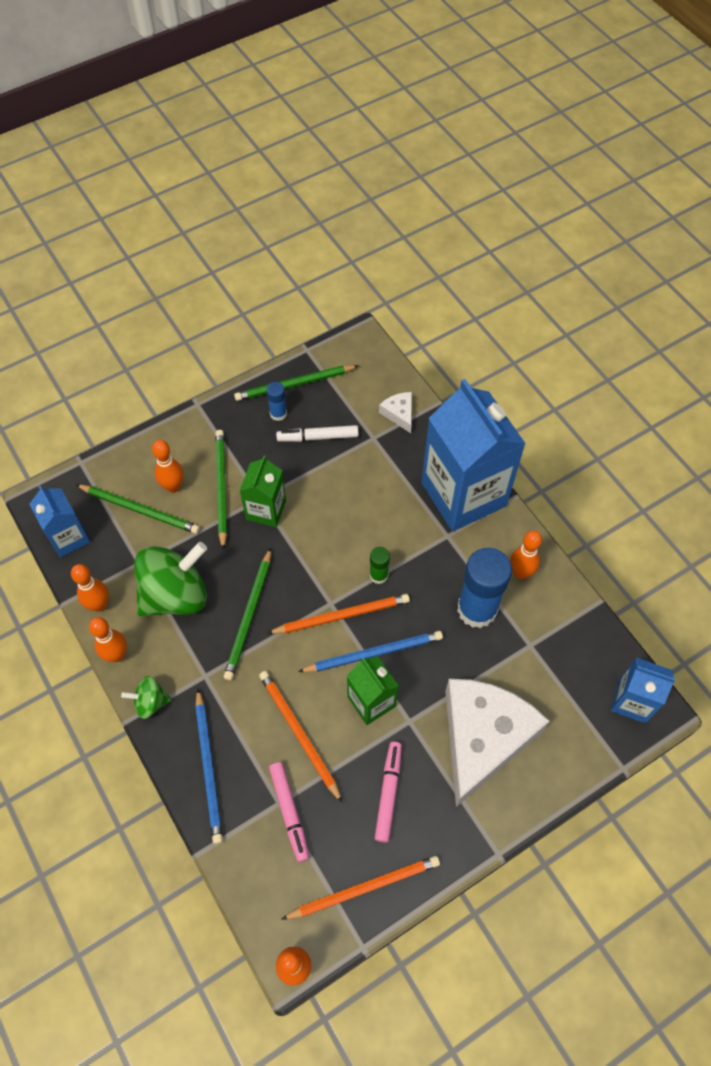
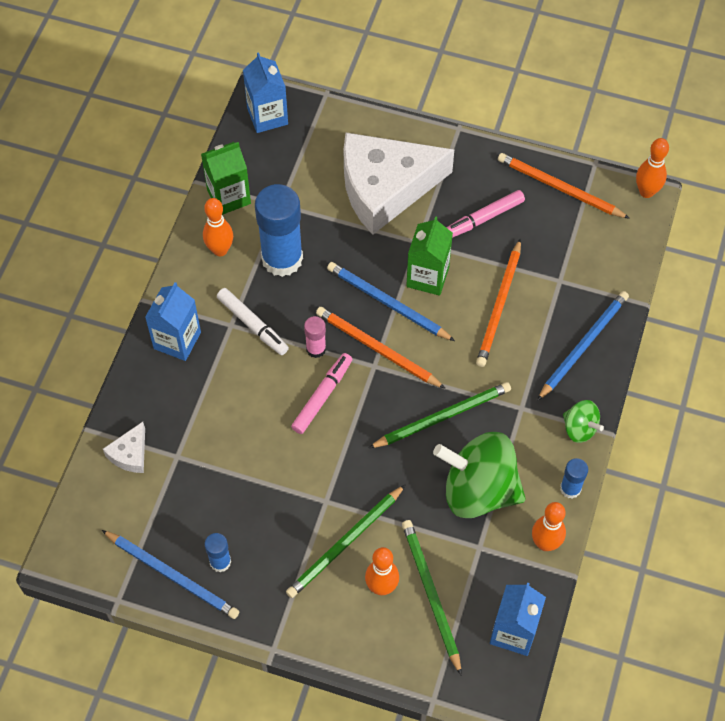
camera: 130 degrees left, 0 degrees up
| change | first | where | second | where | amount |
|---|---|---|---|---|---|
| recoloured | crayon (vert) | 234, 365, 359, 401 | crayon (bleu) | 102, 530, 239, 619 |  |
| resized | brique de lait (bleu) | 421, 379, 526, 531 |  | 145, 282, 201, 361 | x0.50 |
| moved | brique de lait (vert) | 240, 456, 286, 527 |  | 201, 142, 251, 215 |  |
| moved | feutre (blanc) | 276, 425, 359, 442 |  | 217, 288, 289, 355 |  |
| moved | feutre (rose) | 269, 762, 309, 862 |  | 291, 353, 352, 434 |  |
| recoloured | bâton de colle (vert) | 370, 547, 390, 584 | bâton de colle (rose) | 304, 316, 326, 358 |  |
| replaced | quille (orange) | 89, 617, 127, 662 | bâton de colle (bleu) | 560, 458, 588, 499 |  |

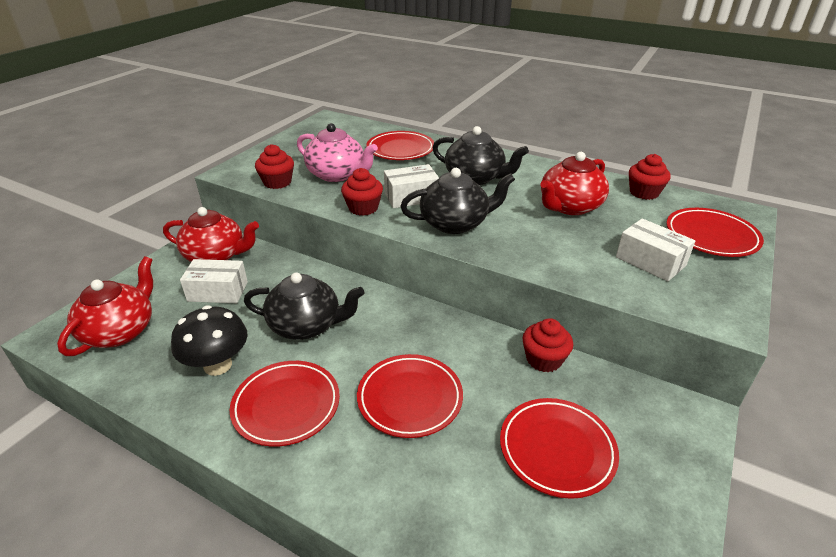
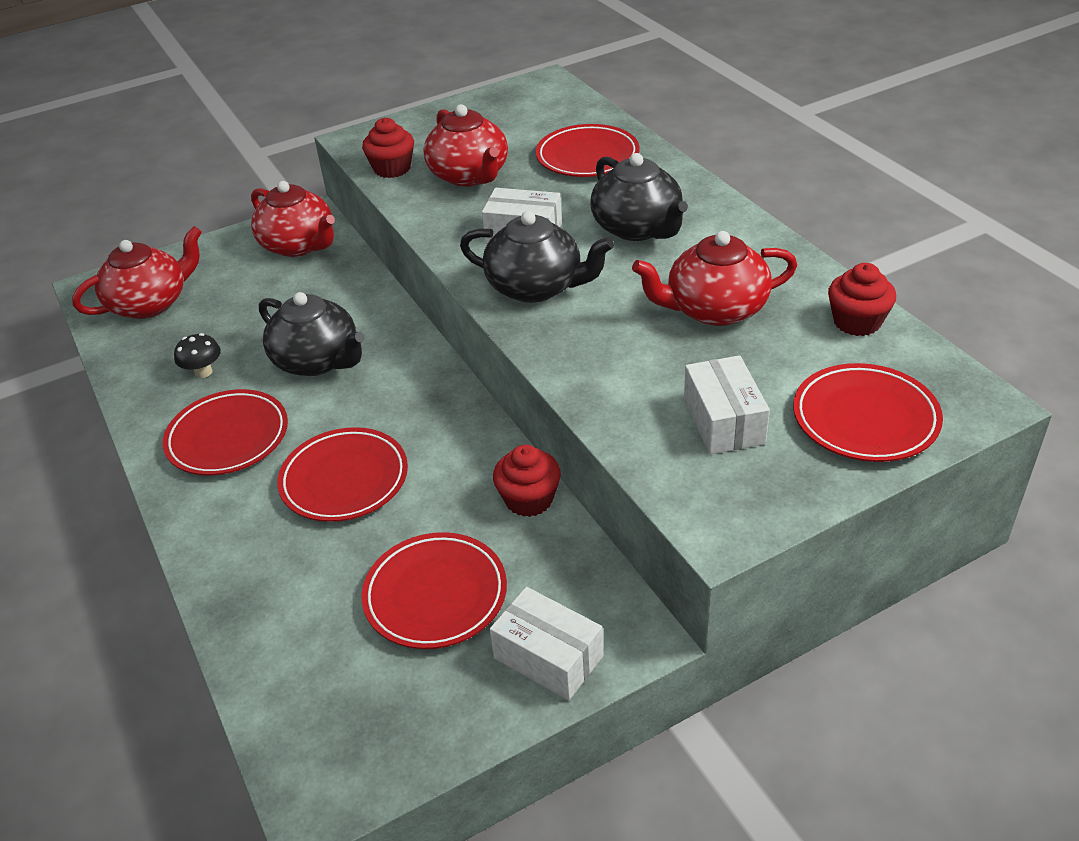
camera: 35 degrees right, 5 degrees up
| change | first | where | second | where | amount |
|---|---|---|---|---|---|
| resized | champignon (noir) | 171, 305, 247, 376 |  | 174, 333, 221, 378 | x0.56 |
| recoloured | théière (rose) | 297, 123, 378, 182 | théière (rouge) | 423, 104, 508, 187 |  |
| moved | boîte (blanc) | 180, 259, 248, 303 |  | 490, 587, 604, 701 |  |
| removed | muffin (rouge) | 341, 168, 383, 216 |  |  |  |

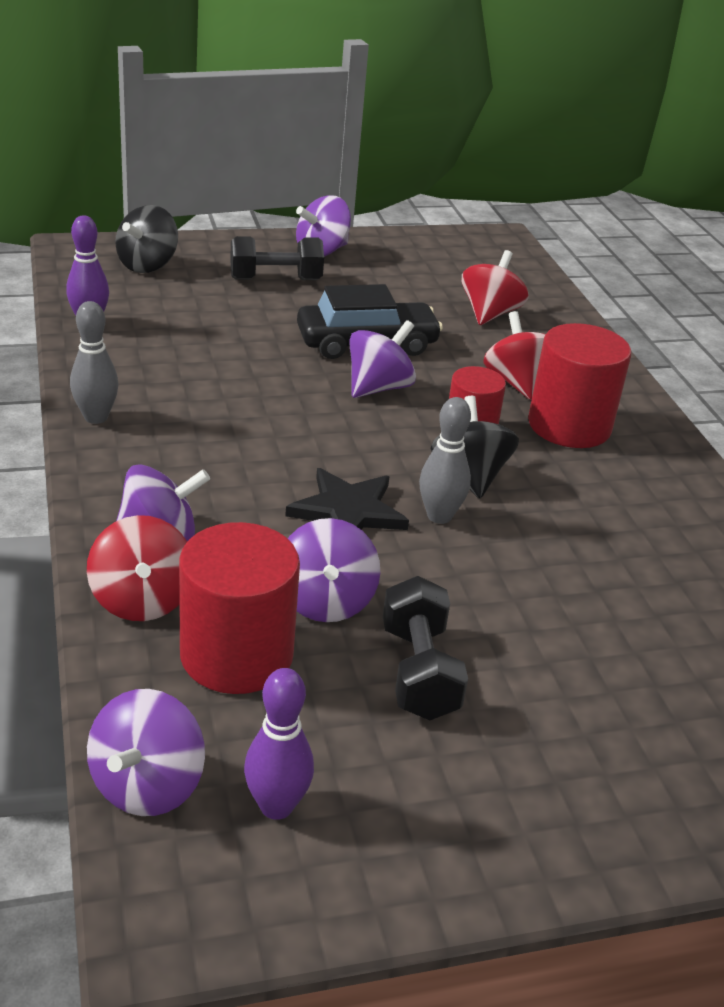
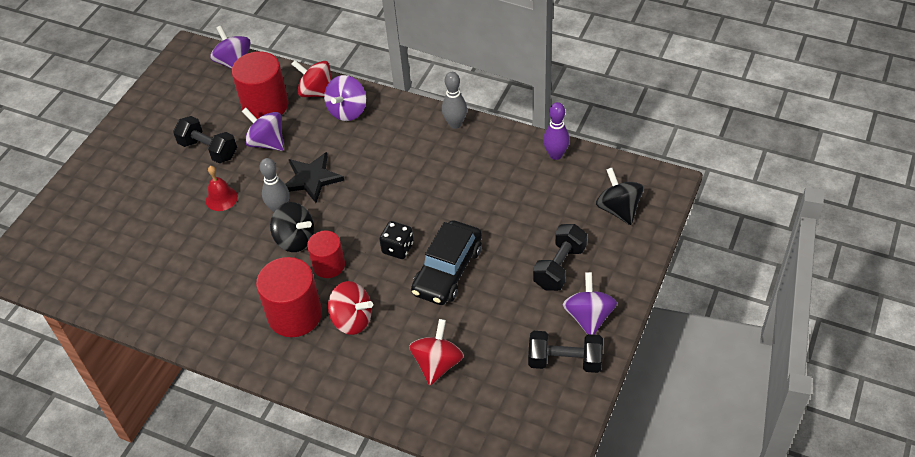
camera: 135 degrees right, 15 degrees up
| change | first | where | second | where | amount |
|---|---|---|---|---|---|
| added |  |  | cloche (rouge) | 206, 166, 238, 211 |  |
| replaced | toupie (violet) | 349, 320, 416, 398 | dé (noir) | 379, 221, 414, 259 |  |
| turned | toupie (rouge) | 462, 250, 529, 325 |  | 409, 319, 464, 385 | 135 degrees counterclockwise |
| added |  |  | haltère (noir) | 528, 331, 603, 373 |  |
| removed | quille (violet) | 244, 668, 314, 820 |  |  |  |

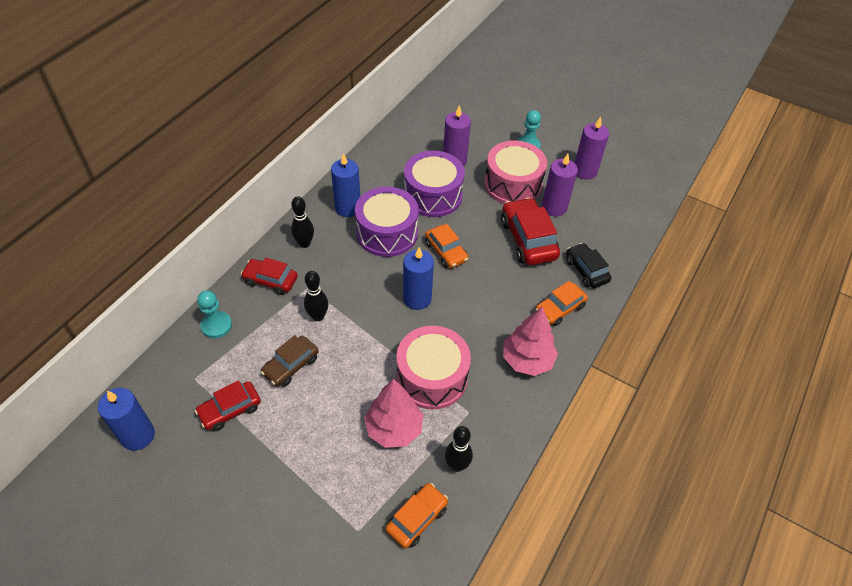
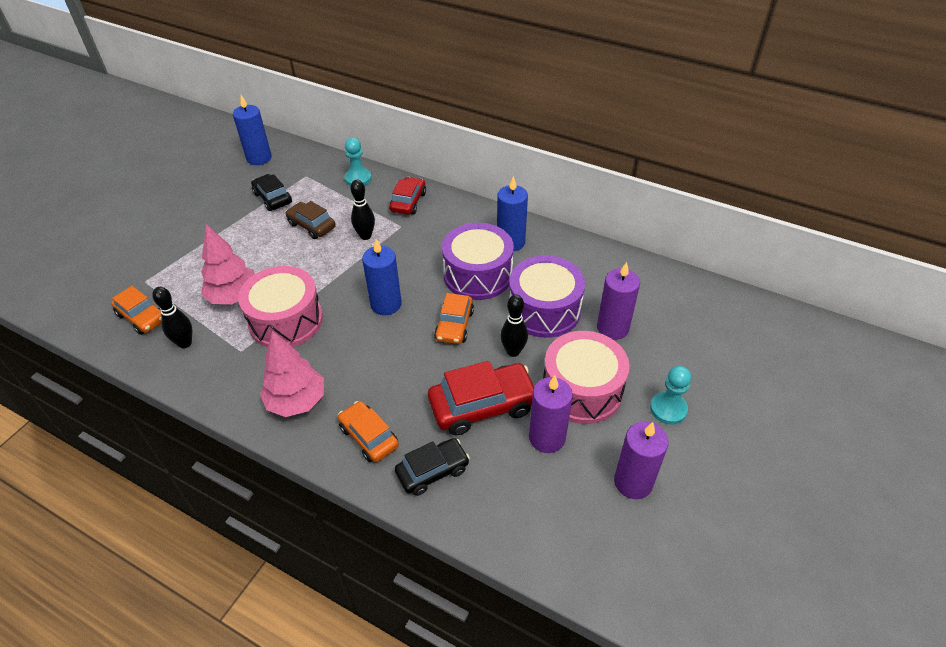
camera: 90 degrees right, 5 degrees down
| change | first | where | second | where | amount |
|---|---|---|---|---|---|
| recoloured | voiture (rouge) | 195, 380, 261, 431 | voiture (noir) | 251, 174, 292, 211 |  |
| turned | voiture (orange) | 425, 224, 468, 268 |  | 434, 293, 474, 344 | 45 degrees counterclockwise |
| moved | quille (noir) | 291, 196, 314, 248 |  | 500, 295, 528, 357 |  |

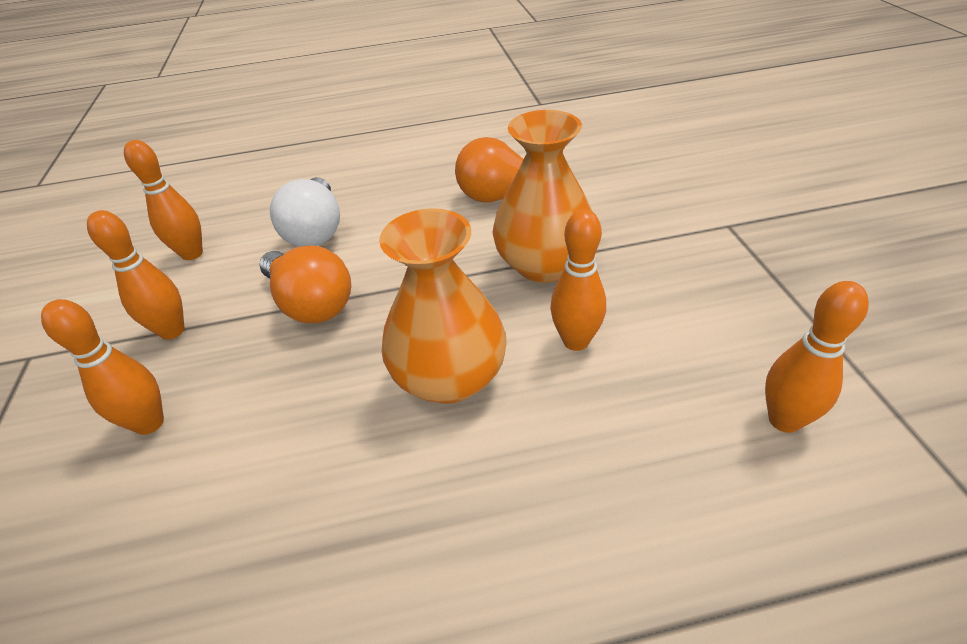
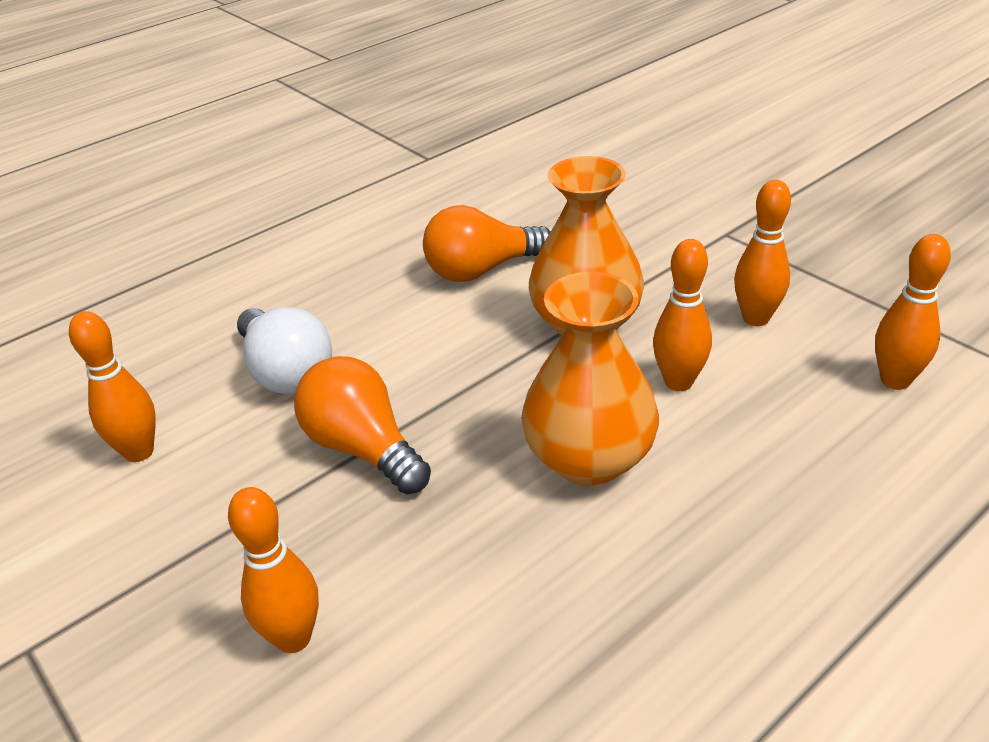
camera: 30 degrees left, 5 degrees down
| change | first | where | second | where | amount |
|---|---|---|---|---|---|
| turned | ampoule (orange) | 260, 245, 351, 323 |  | 294, 356, 431, 494 | 150 degrees counterclockwise |
| moved | quille (orange) | 87, 210, 185, 340 |  | 734, 180, 791, 326 |  |

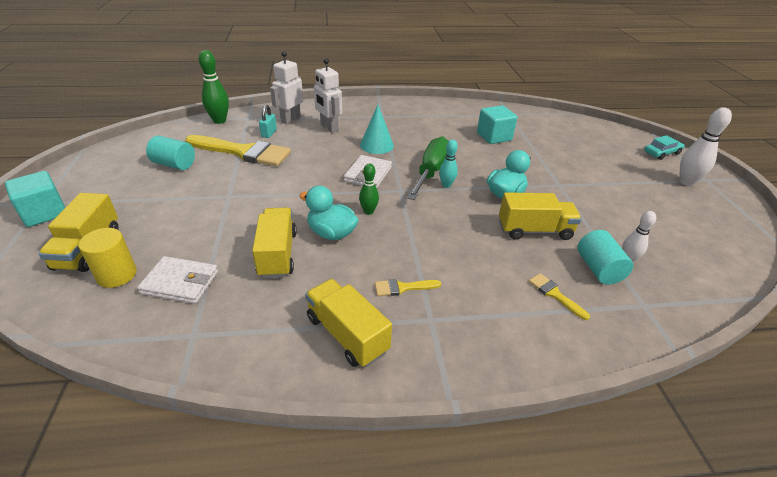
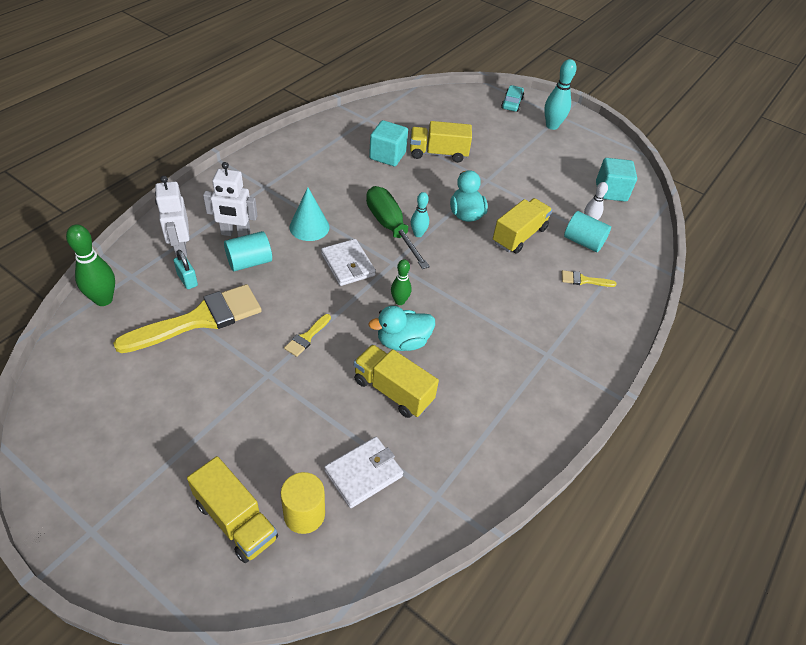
camera: 50 degrees left, 10 degrees up
| change | first | where | second | where | amount |
|---|---|---|---|---|---|
| moved | cylindre (turquoise) | 146, 136, 195, 170 |  | 224, 231, 272, 271 |  |
| moved | pinceau (jaune) | 375, 279, 441, 296 |  | 284, 314, 331, 357 |  |
| moved | camion (jaune) | 305, 279, 392, 367 |  | 410, 121, 472, 163 |  |
| recoloured | quille (blanc) | 679, 107, 732, 186 | quille (turquoise) | 544, 59, 577, 130 |  |
| moved | cube (turquoise) | 5, 171, 65, 227 |  | 596, 158, 637, 202 |  |

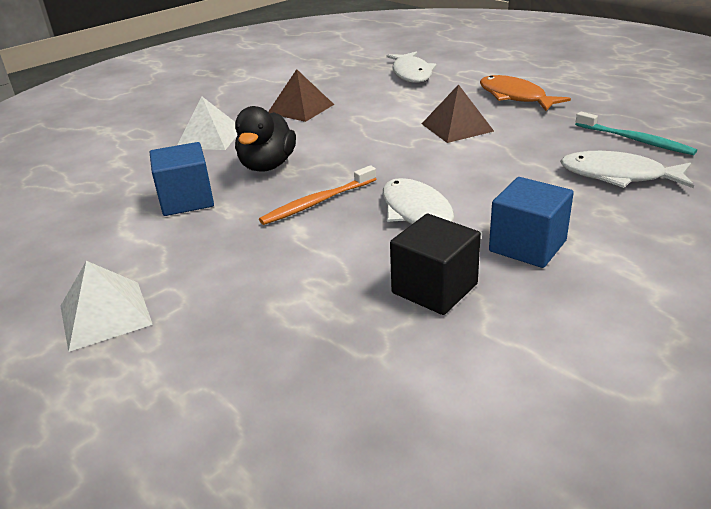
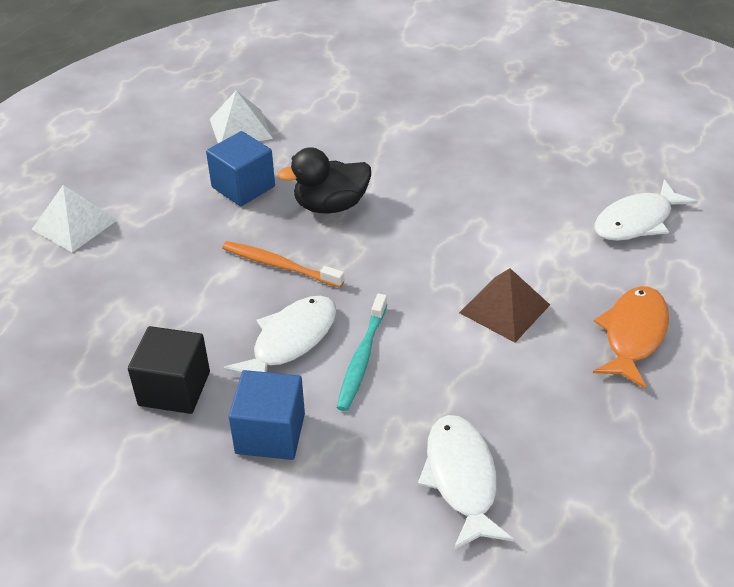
camera: 60 degrees right, 10 degrees up
| change | first | where | second | where | amount |
|---|---|---|---|---|---|
| moved | pyramide (blanc) | 177, 97, 237, 150 |  | 210, 90, 273, 143 |  |
| moved | brosse à dents (turquoise) | 575, 112, 697, 155 |  | 337, 294, 387, 411 |  |
| removed | pyramide (marron) | 268, 69, 334, 122 |  |  |  |

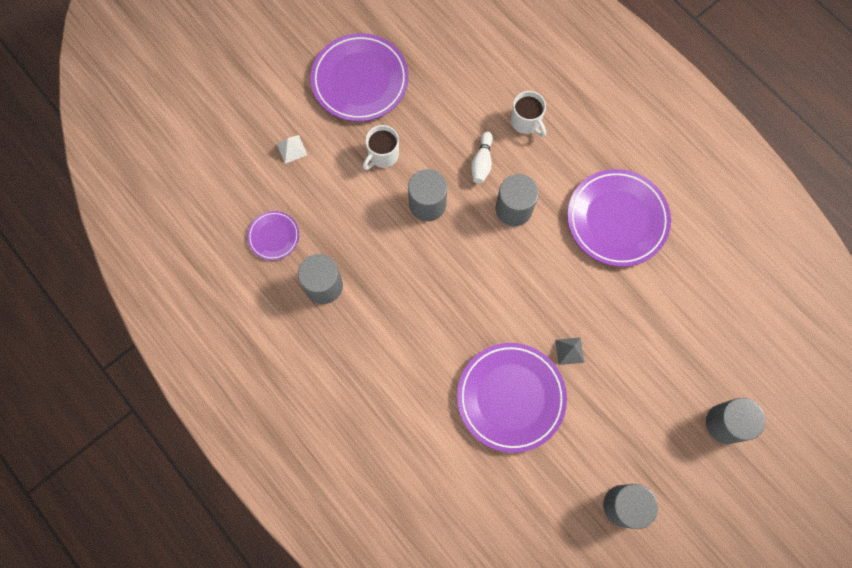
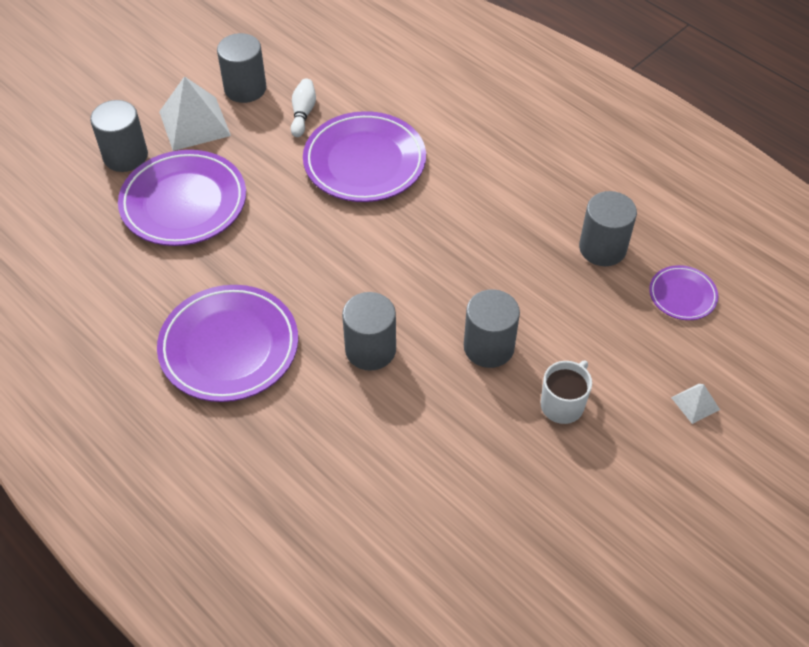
camera: 175 degrees right, 20 degrees down
| change | first | where | second | where | amount |
|---|---|---|---|---|---|
| moved | assiette (violet) | 311, 33, 409, 122 |  | 118, 150, 246, 246 |  |
| added |  |  | pyramide (blanc) | 159, 76, 231, 151 |  |
| moved | quille (blanc) | 471, 132, 493, 184 |  | 291, 79, 316, 137 |  |
| removed | tasse (blanc) | 511, 91, 546, 137 |  |  |  |
| removed | pyramide (gris) | 555, 337, 584, 365 |  |  |  |

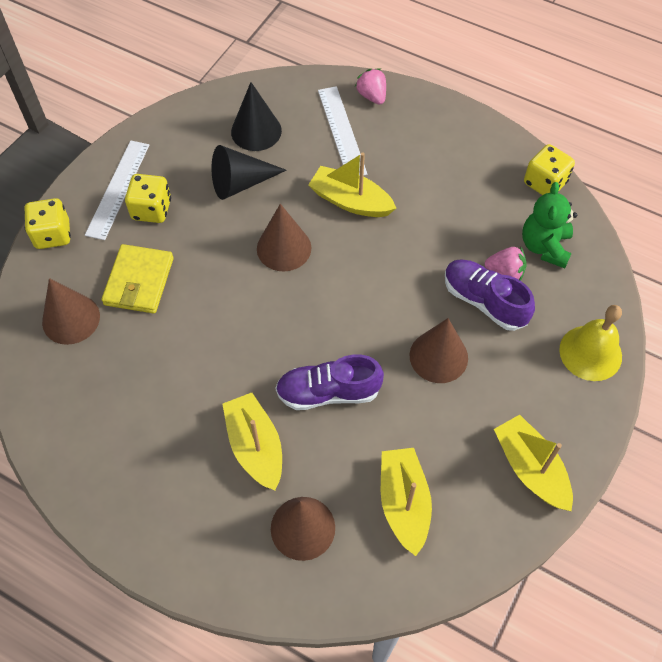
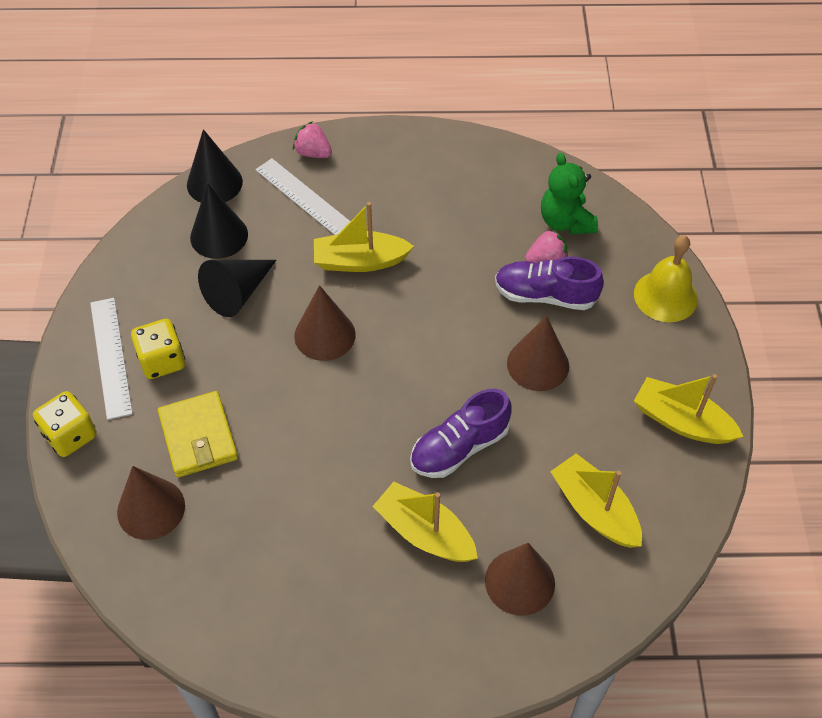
camera: 30 degrees left, 5 degrees down
| change | first | where | second | where | amount |
|---|---|---|---|---|---|
| added |  |  | cône (noir) | 187, 129, 243, 203 |  |
| removed | dé (jaune) | 524, 144, 575, 195 |  |  |  |

